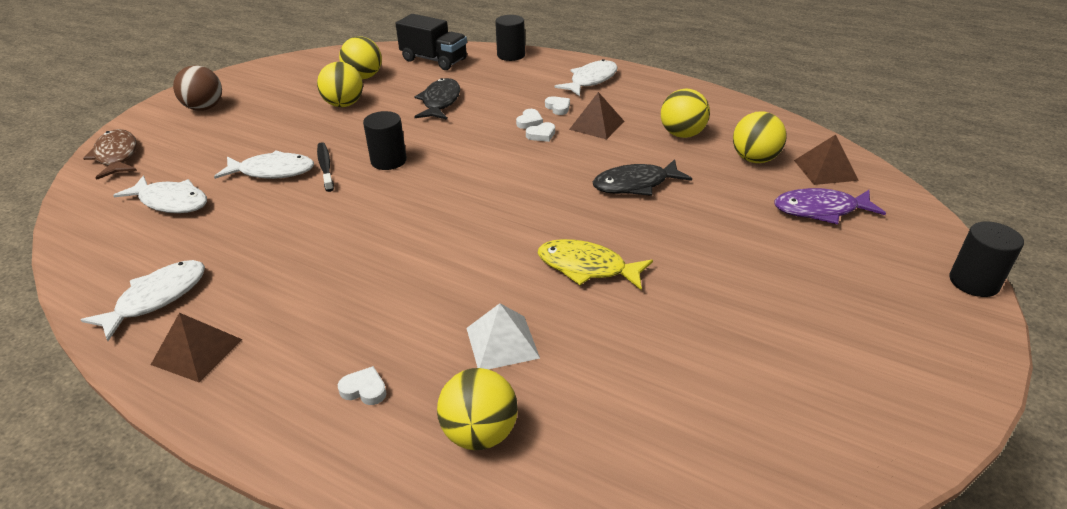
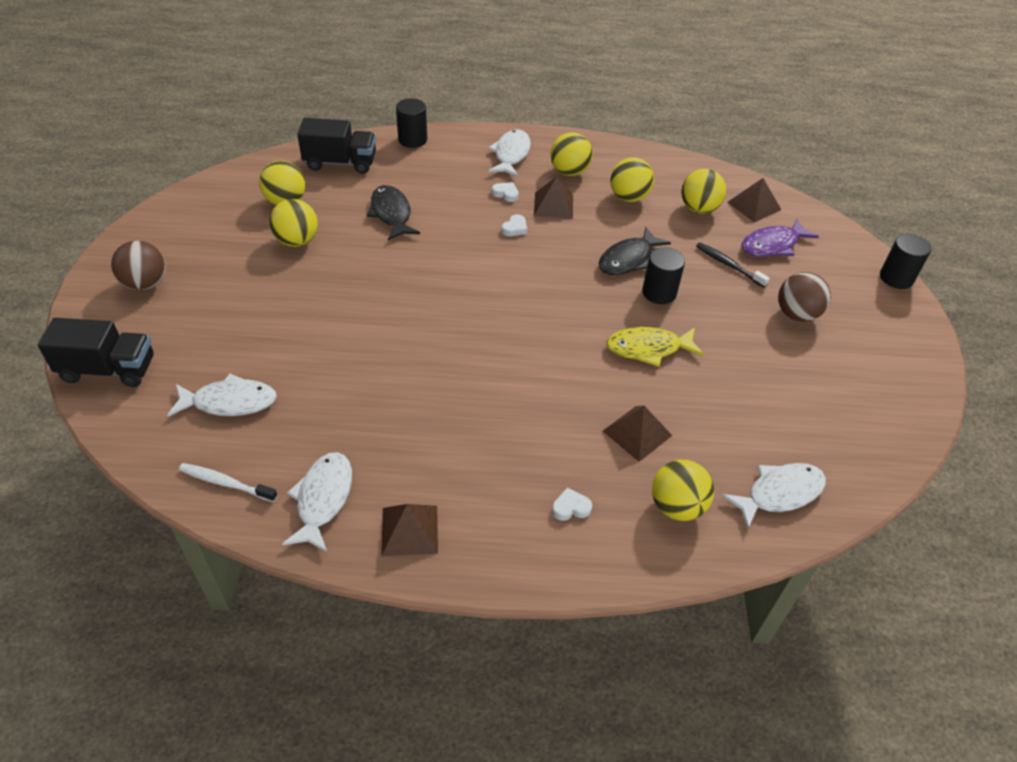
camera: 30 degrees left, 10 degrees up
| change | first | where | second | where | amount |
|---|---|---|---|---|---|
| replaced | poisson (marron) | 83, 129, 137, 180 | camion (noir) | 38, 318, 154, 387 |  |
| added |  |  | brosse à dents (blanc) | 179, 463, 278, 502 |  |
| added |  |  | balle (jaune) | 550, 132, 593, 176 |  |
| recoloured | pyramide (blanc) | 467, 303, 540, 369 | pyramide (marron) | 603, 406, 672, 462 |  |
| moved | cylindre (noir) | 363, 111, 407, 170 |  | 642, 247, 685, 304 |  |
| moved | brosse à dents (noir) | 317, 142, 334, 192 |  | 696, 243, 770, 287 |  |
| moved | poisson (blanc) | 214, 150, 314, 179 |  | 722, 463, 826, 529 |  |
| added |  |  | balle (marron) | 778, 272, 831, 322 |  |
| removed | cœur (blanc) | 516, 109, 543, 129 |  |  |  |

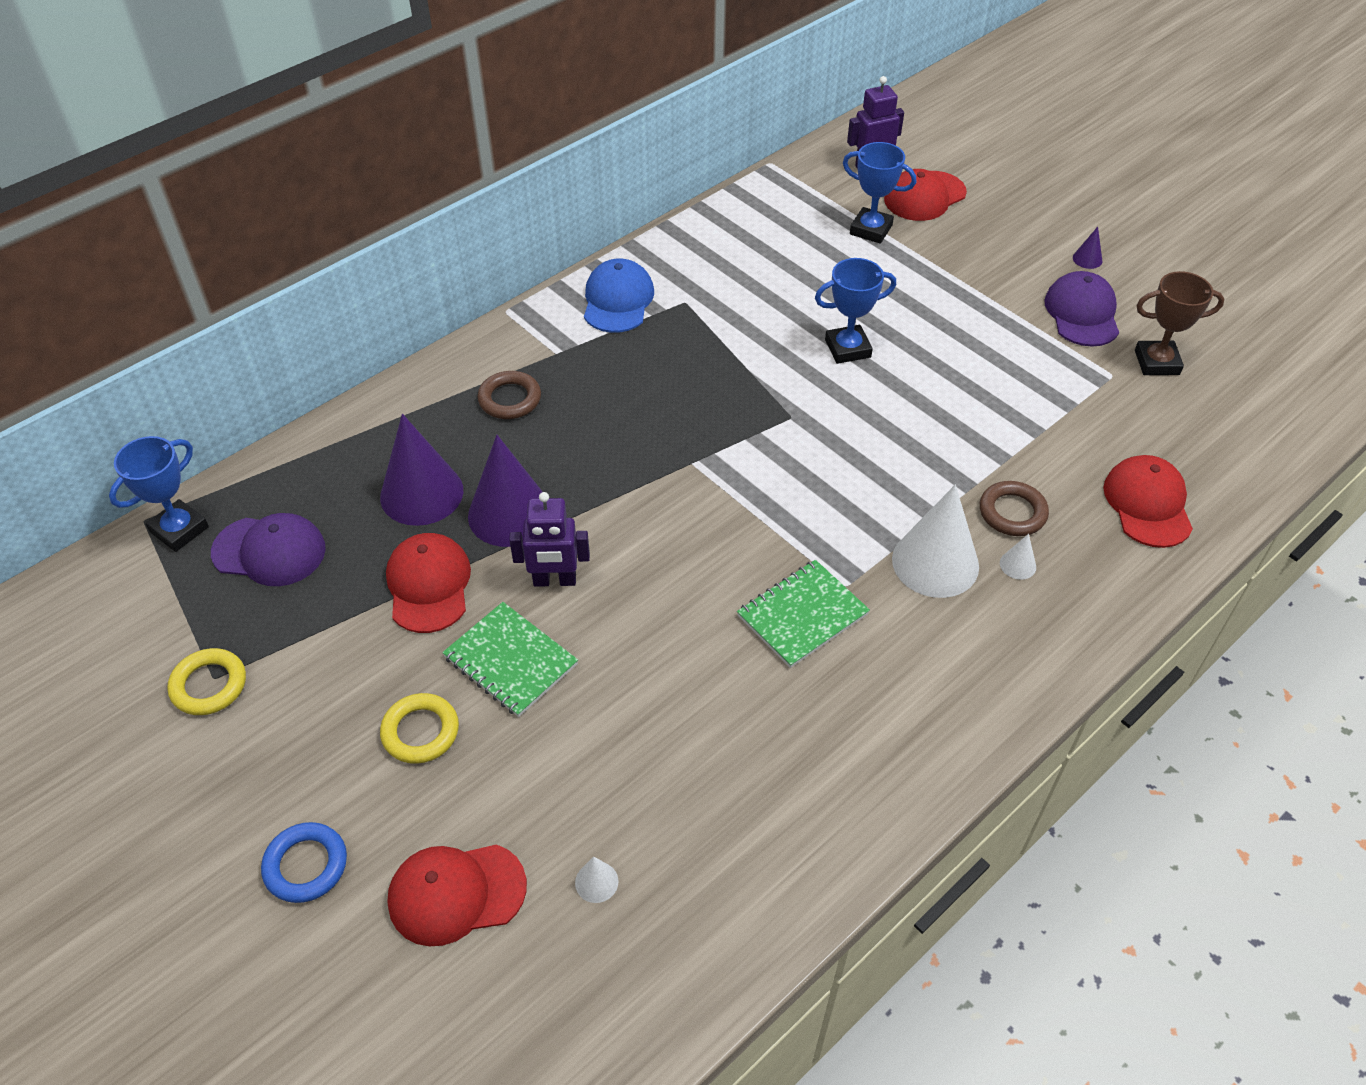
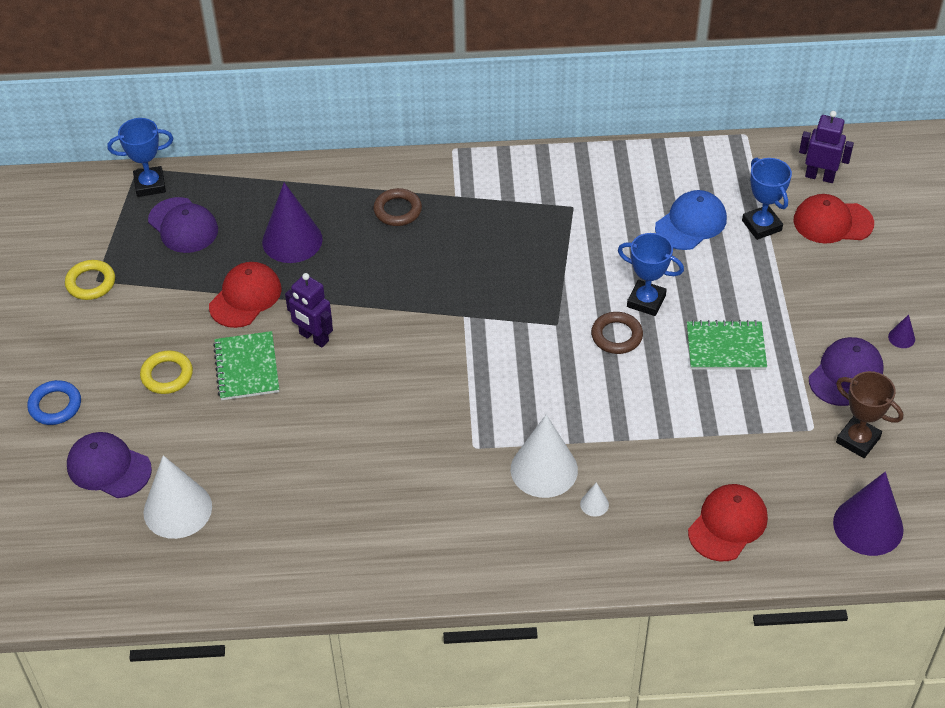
camera: 40 degrees right, 0 degrees up
| change | first | where | second | where | amount |
|---|---|---|---|---|---|
| recoloured | casquette (rouge) | 387, 844, 527, 946 | casquette (violet) | 67, 432, 152, 498 |  |
| resized | cône (blanc) | 575, 856, 619, 903 |  | 144, 455, 212, 539 | x2.39 |
| moved | anneau (marron) | 980, 481, 1049, 536 |  | 591, 312, 643, 354 |  |
| moved | casquette (bleu) | 584, 259, 654, 333 |  | 655, 190, 727, 250 |  |
| moved | carnet (vert) | 737, 560, 870, 668 |  | 687, 320, 767, 370 |  |
| moved | cône (violet) | 468, 435, 543, 547 |  | 833, 472, 904, 556 |  |

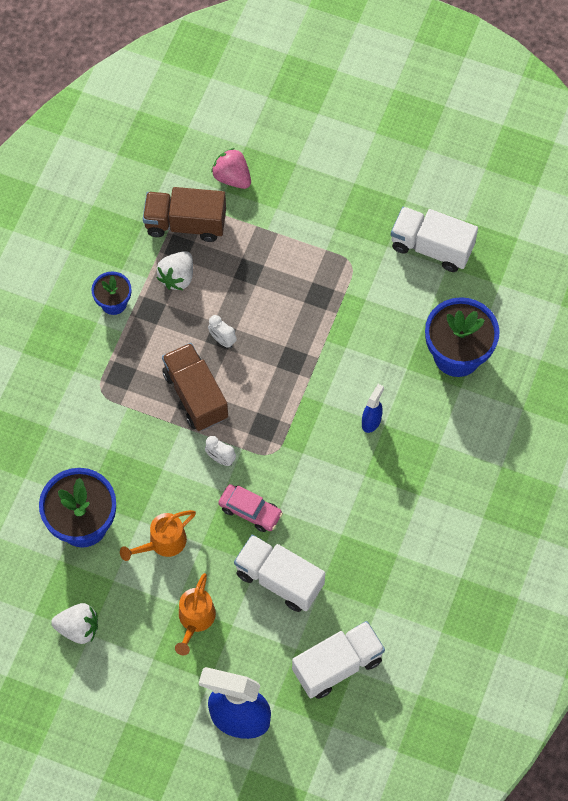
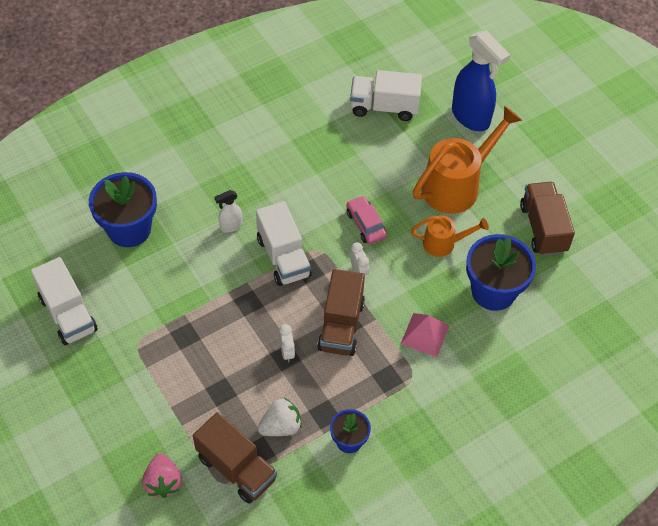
camera: 145 degrees left, 10 degrees down
| change | first | where | second | where | amount |
|---|---|---|---|---|---|
| recoloured | vaporisateur (bleu) | 362, 384, 384, 433 | vaporisateur (blanc) | 214, 190, 243, 232 |  |
| moved | camion (blanc) | 234, 535, 325, 612 |  | 256, 201, 312, 286 |  |
| added |  |  | pyramide (rose) | 401, 313, 449, 357 |  |
| resized | arrosoir (orange) | 175, 573, 216, 655 |  | 412, 106, 522, 214 | x1.84 |
| replaced | fraise (blanc) | 51, 603, 98, 644 | camion (marron) | 520, 182, 575, 256 |  |

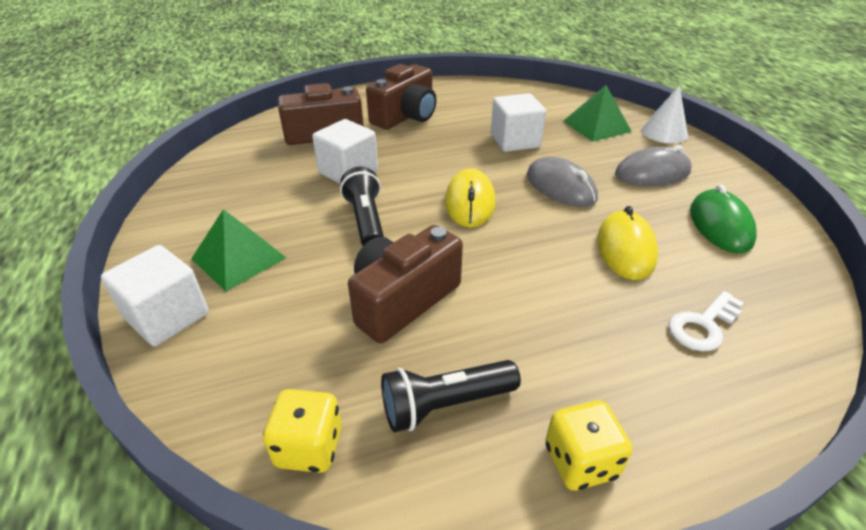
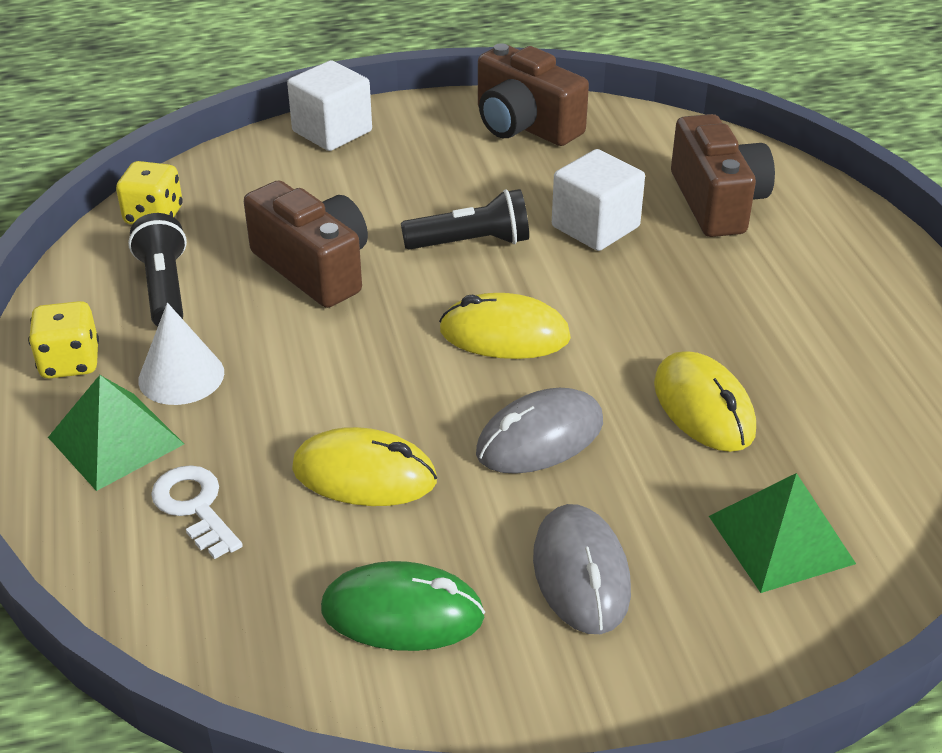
camera: 95 degrees right, 0 degrees up
| change | first | where | second | where | amount |
|---|---|---|---|---|---|
| moved | pyramide (vert) | 191, 209, 286, 291 |  | 48, 375, 184, 491 |  |
| moved | cône (blanc) | 641, 85, 688, 143 |  | 138, 303, 224, 405 |  |
| moved | appareil photo (marron) | 366, 64, 436, 130 |  | 478, 43, 589, 146 |  |
| replaced | cube (blanc) | 491, 93, 546, 152 | souris (jaune) | 654, 351, 756, 452 |  |

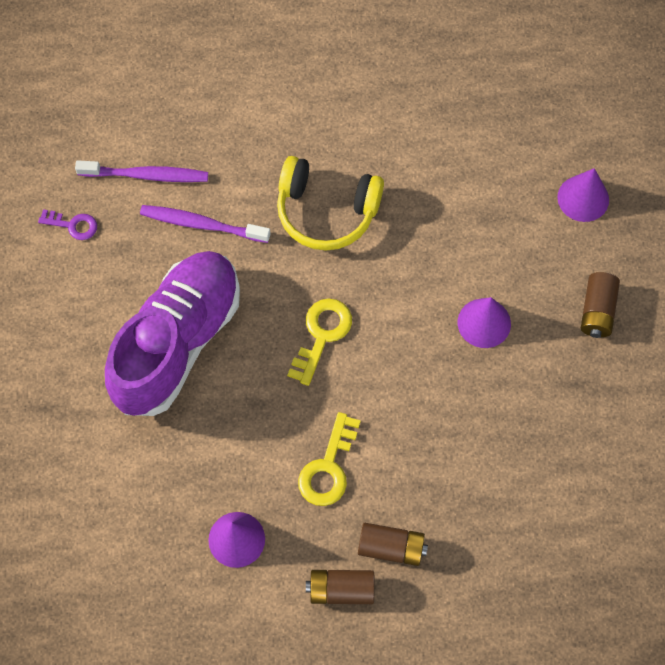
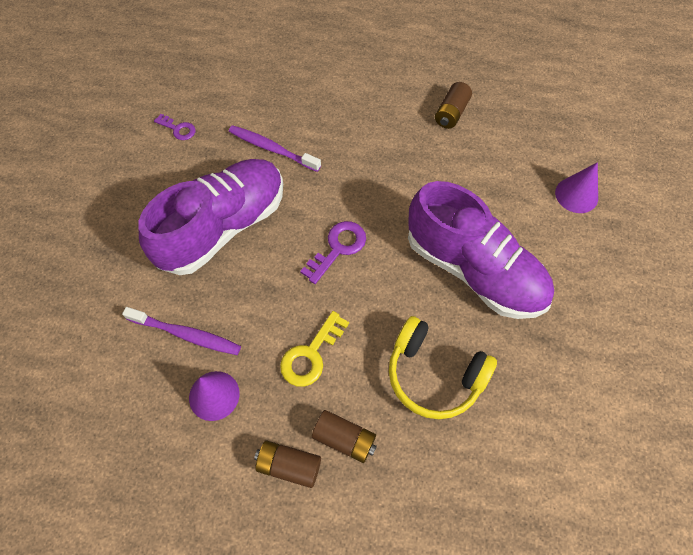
camera: 15 degrees right, 5 degrees down
| change | first | where | second | where | amount |
|---|---|---|---|---|---|
| moved | brosse à dents (violet) | 75, 160, 208, 182 |  | 122, 307, 241, 355 |  |
| recoloured | clé (jaune) | 287, 299, 352, 386 | clé (violet) | 300, 221, 366, 284 |  |
| moved | casque audio (jaune) | 277, 156, 384, 250 |  | 389, 316, 497, 419 |  |
| replaced | cône (violet) | 458, 297, 511, 348 | chaussure (violet) | 408, 181, 554, 319 |  |
| moved | pile (marron) | 581, 272, 620, 338 |  | 435, 82, 472, 129 |  |

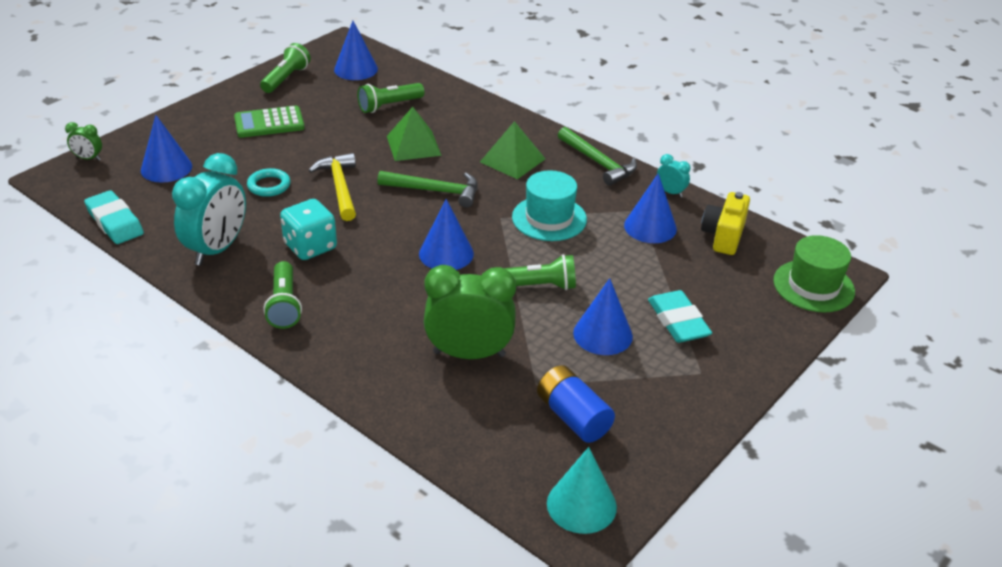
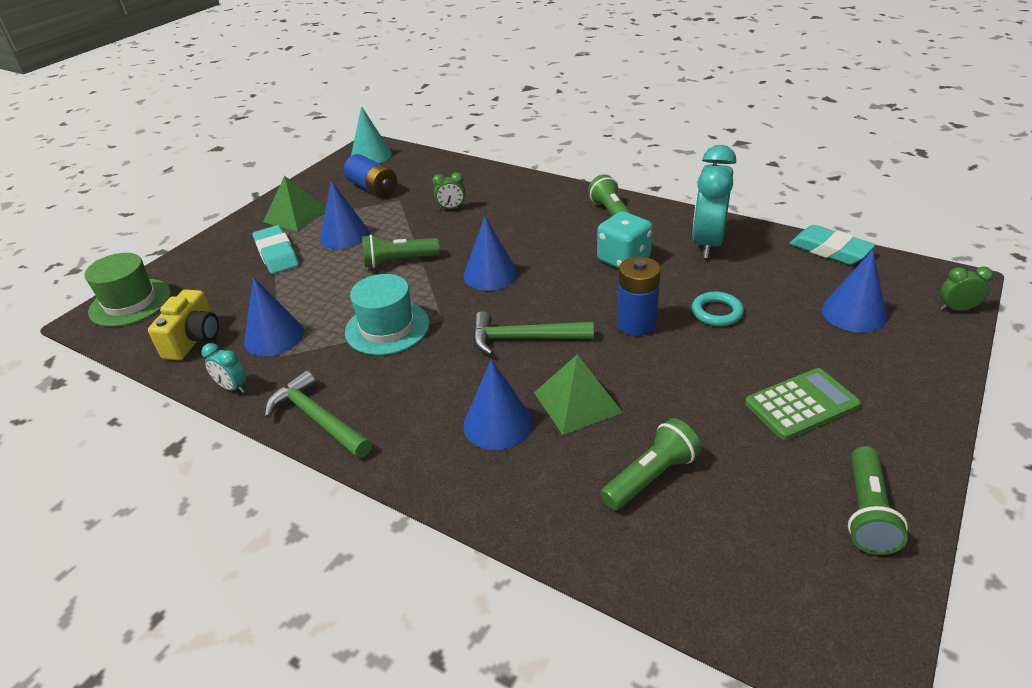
camera: 175 degrees right, 0 degrees up
| change | first | where | second | where | amount |
|---|---|---|---|---|---|
| moved | pyramide (vert) | 480, 121, 545, 179 |  | 263, 176, 326, 231 |  |
| resized | réveil (vert) | 424, 265, 516, 359 |  | 432, 172, 466, 210 | x0.45 |
| moved | cône (bleu) | 334, 21, 378, 80 |  | 463, 359, 532, 450 |  |
| replaced | marteau (jaune) | 309, 153, 356, 221 | pile (bleu) | 617, 256, 661, 336 |  |

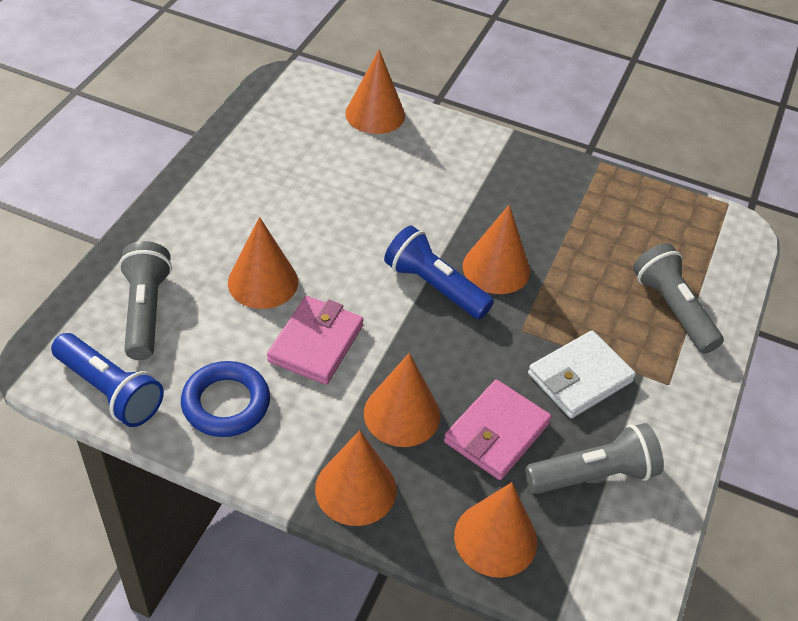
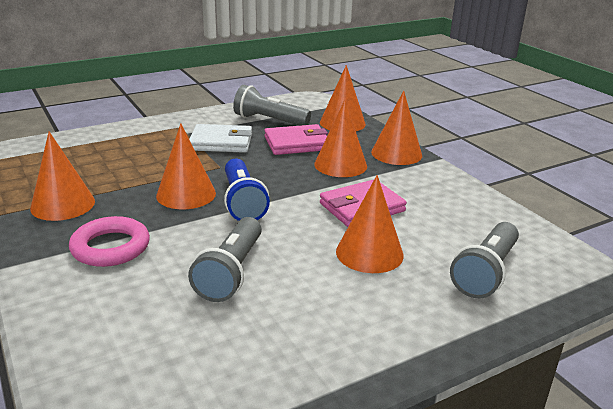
camera: 140 degrees left, 20 degrees down
| change | first | where | second | where | amount |
|---|---|---|---|---|---|
| moved | cône (orange) | 345, 49, 405, 134 |  | 30, 131, 95, 221 |  |
| added |  |  | anneau (rose) | 69, 216, 150, 267 |  |
| moved | lampe de poche (gris) | 633, 243, 724, 353 |  | 188, 217, 262, 302 |  |
| removed | lampe de poche (bleu) | 51, 333, 164, 427 |  |  |  |
| removed | anneau (bleu) | 181, 361, 270, 437 |  |  |  |

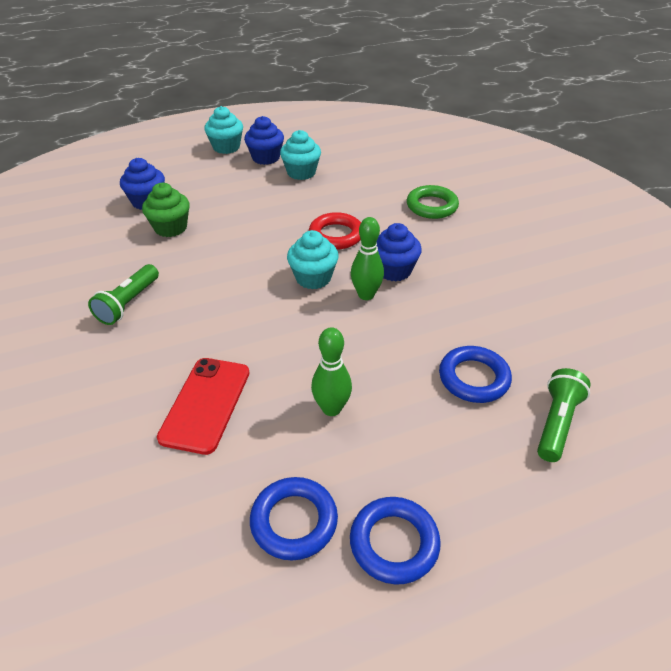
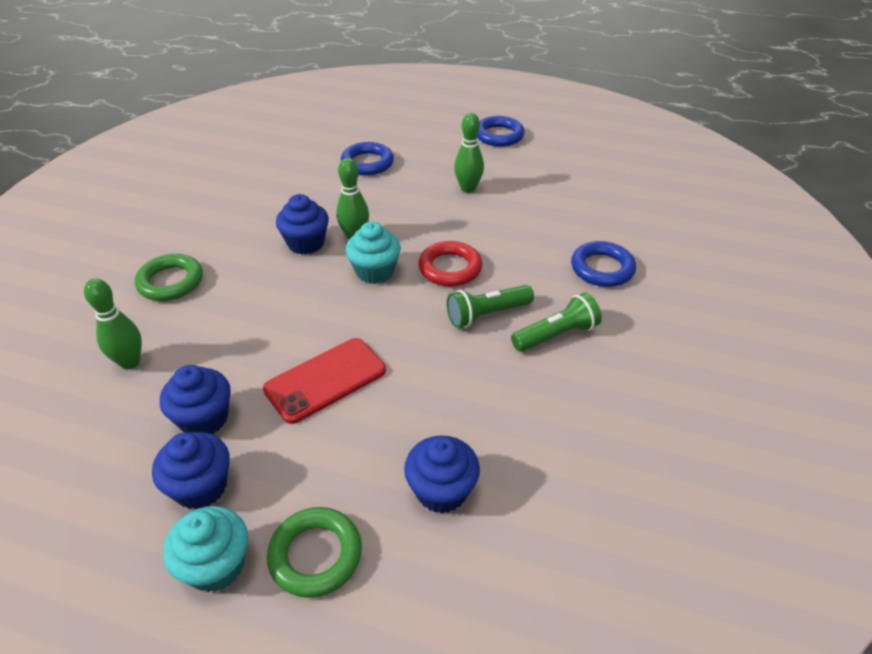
camera: 140 degrees left, 0 degrees up
| change | first | where | second | where | amount |
|---|---|---|---|---|---|
| added |  |  | quille (vert) | 84, 278, 142, 369 |  |
| recoloured | muffin (turquoise) | 280, 130, 321, 180 | muffin (bleu) | 160, 365, 231, 434 |  |
| moved | téléphone (rouge) | 157, 358, 249, 455 |  | 263, 338, 386, 424 |  |
| added |  |  | anneau (vert) | 267, 507, 362, 598 |  |
| moved | anneau (rouge) | 309, 212, 361, 250 |  | 418, 241, 482, 286 |  |
| moved | lampe de poche (vert) | 537, 368, 591, 462 |  | 447, 285, 534, 328 |  |
| moved | anneau (bleu) | 250, 477, 338, 561 |  | 571, 241, 636, 287 |  |
| removed | muffin (vert) | 142, 183, 190, 237 |  |  |  |

